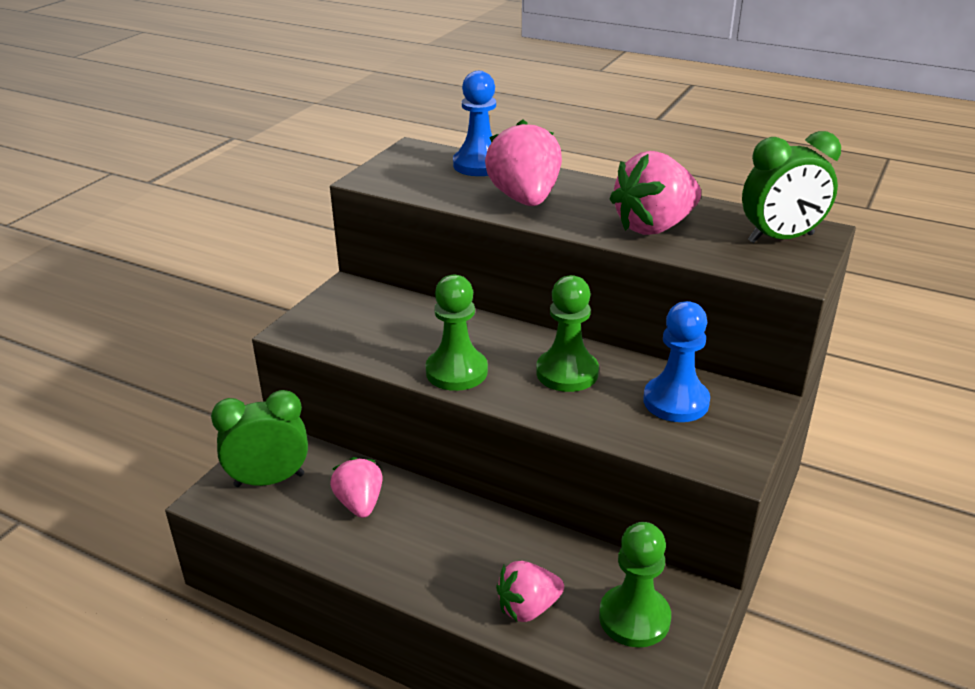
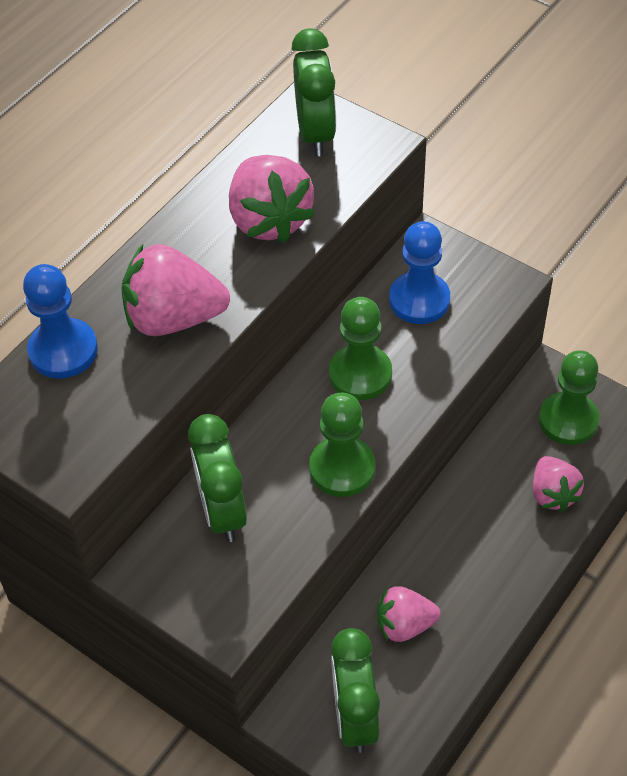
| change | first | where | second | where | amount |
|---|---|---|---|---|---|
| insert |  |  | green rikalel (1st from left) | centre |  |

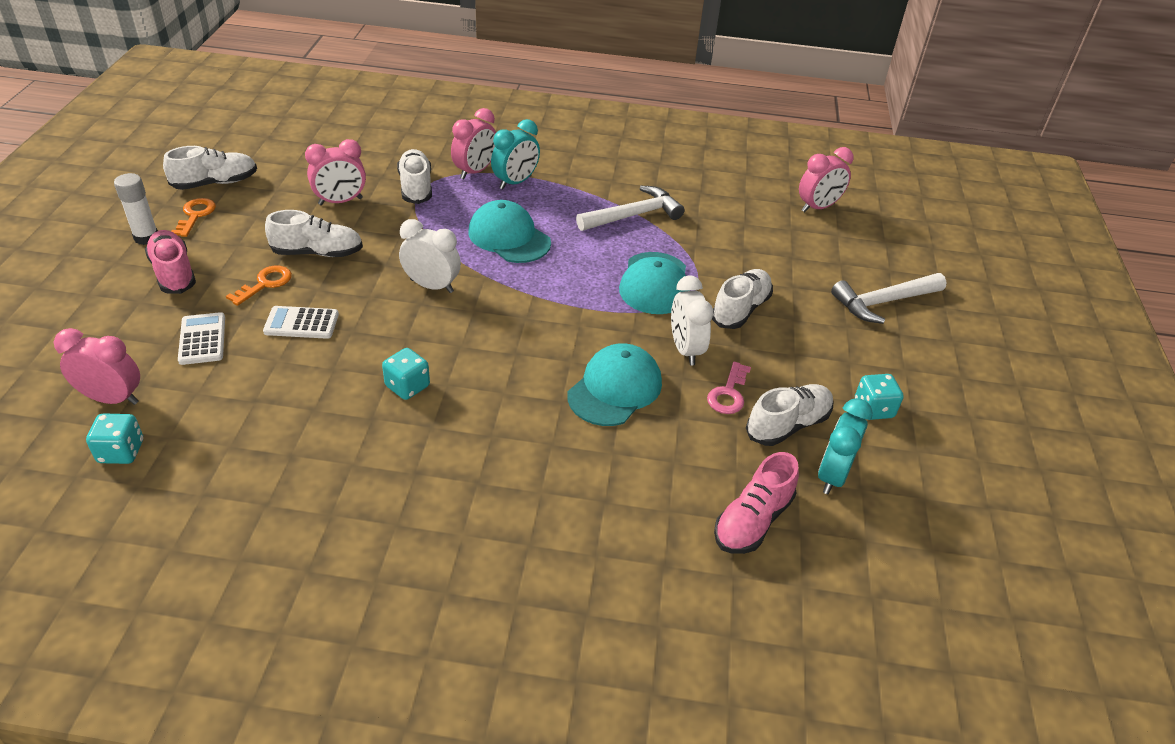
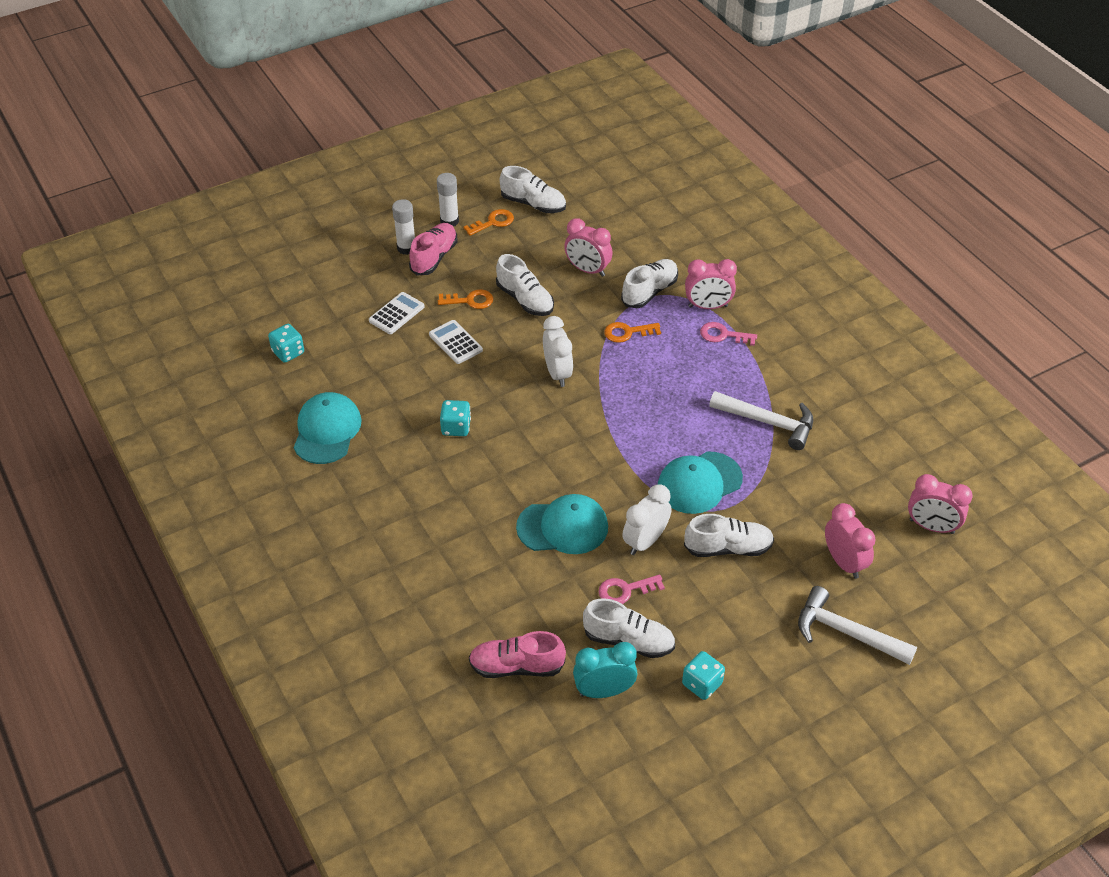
| change | first | where | second | where | amount |
|---|---|---|---|---|---|
| insert |  |  | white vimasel (1st from left) | top centre |  |
| insert |  |  | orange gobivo (3rd from left) | centre |  |
| move | pink rikalel (1st from left in the first image) | middle left | pink rikalel (3rd from left) | middle right |  |
| move | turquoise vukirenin (1st from left) | top centre |  | middle left |  |
| replace | turquoise rikalel (1st from left) | top centre | pink gobivo (2nd from left) | centre |  |

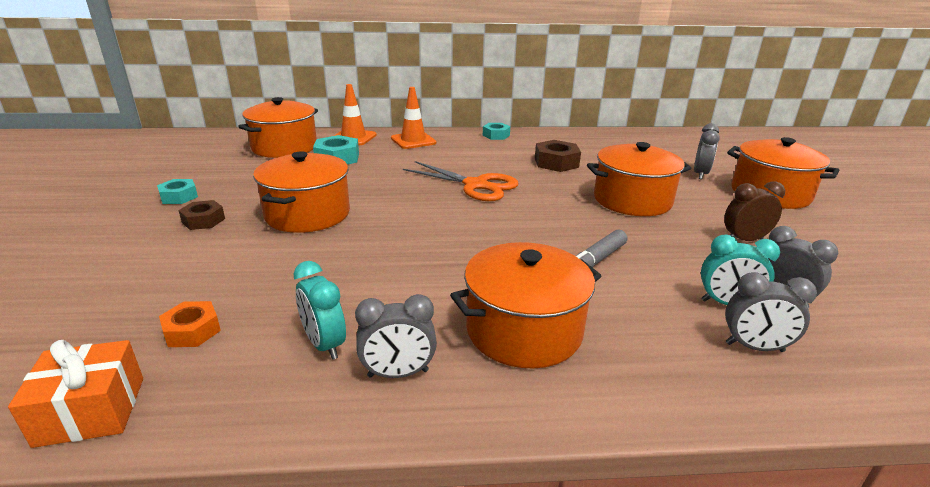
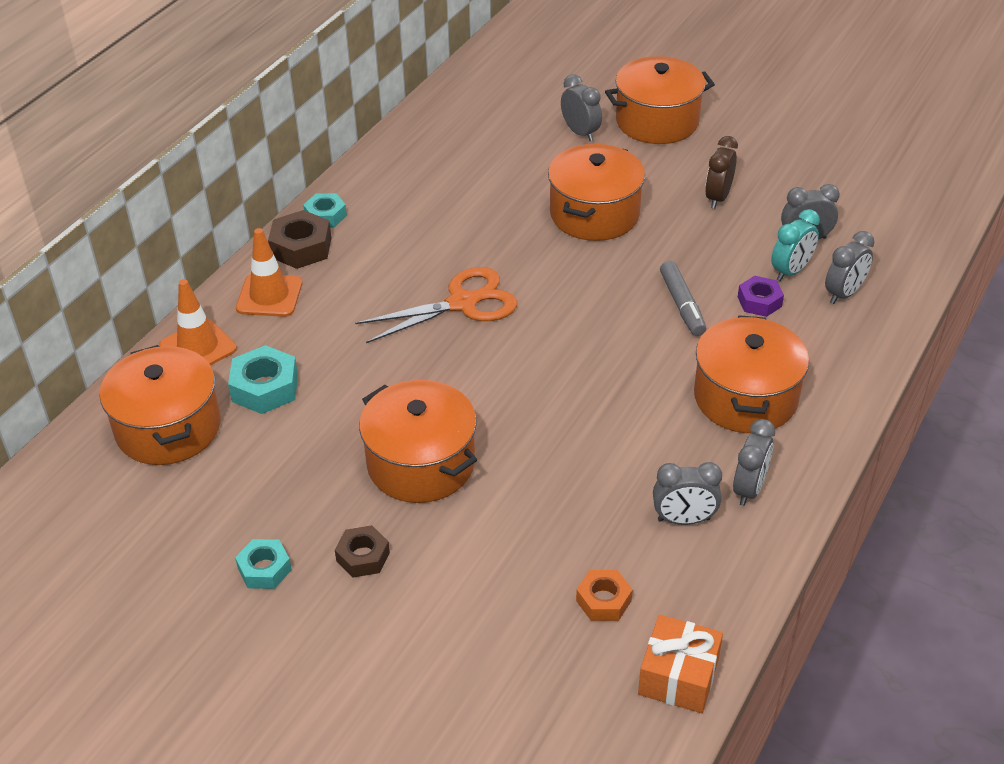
| change | first | where | second | where | amount |
|---|---|---|---|---|---|
| insert |  |  | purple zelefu | middle right |  |
| move | brown zelefu (2nd from left in the first image) | top centre | brown zelefu (1st from left) | top left |  |
| recolor | turquoise rikalel (1st from left) | centre | grey rikalel (2nd from left) | middle right |  |

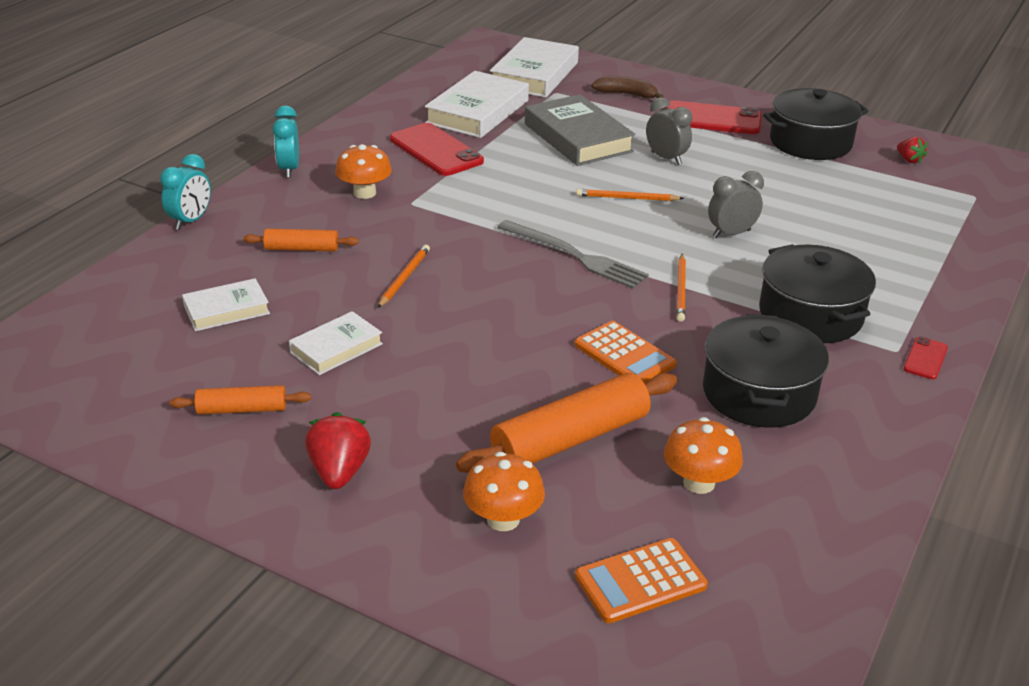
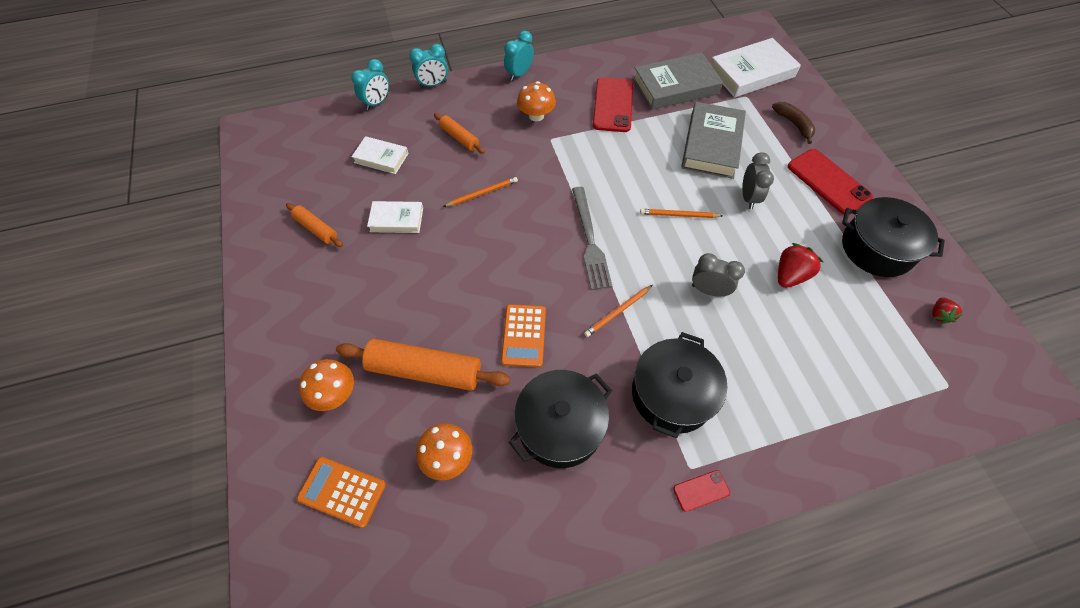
| change | first | where | second | where | amount |
|---|---|---|---|---|---|
| insert |  |  | turquoise rikalel (1st from left) | top centre |  |
| move | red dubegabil (1st from left) | middle left |  | middle right |  |
| recolor | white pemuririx (3rd from left) | top centre | grey pemuririx (1st from left) | top centre |  |
| rotate | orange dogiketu (2nd from left in the first image) | top centre | orange dogiketu (3rd from left) | centre | 45 degrees counterclockwise |

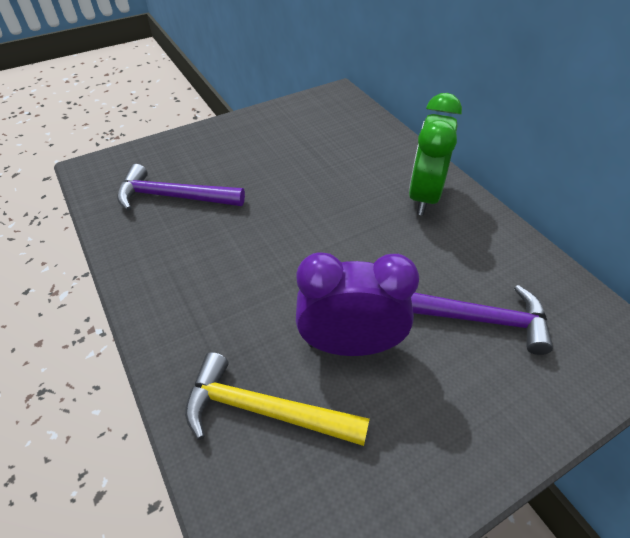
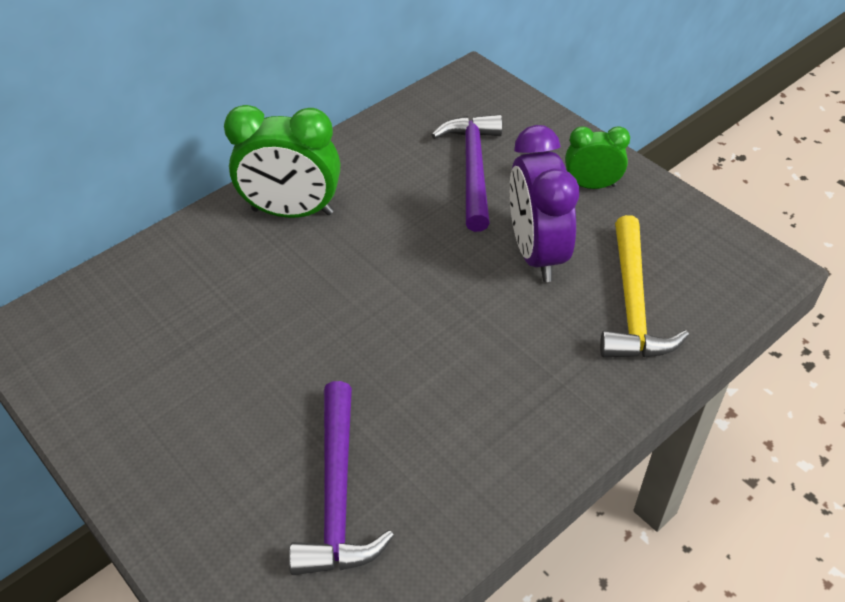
| change | first | where | second | where | amount |
|---|---|---|---|---|---|
| insert |  |  | green rikalel (2nd from left) | top right |  |

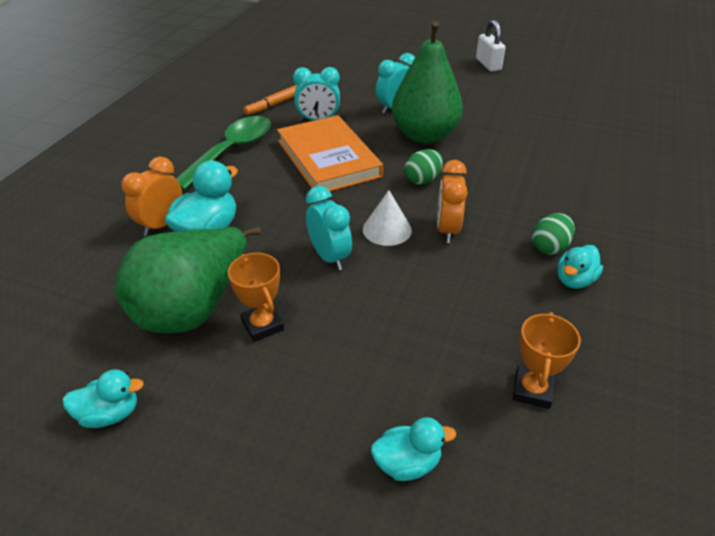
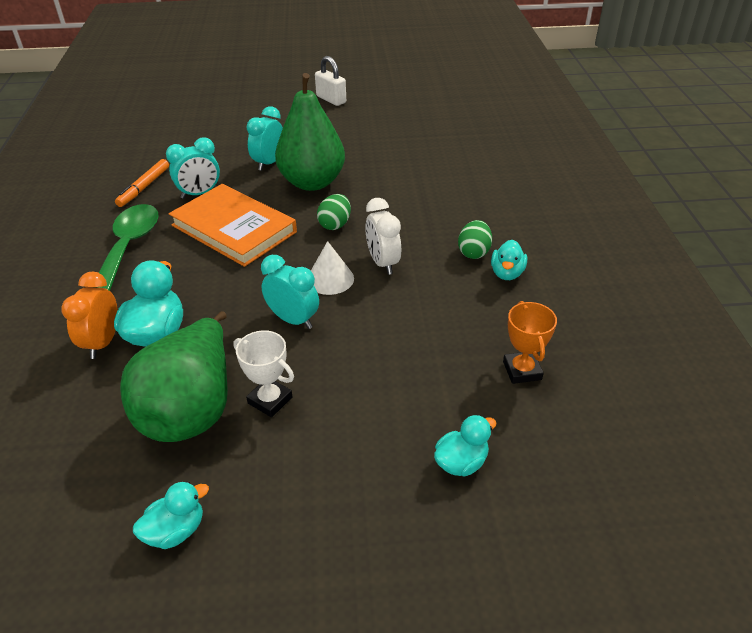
| change | first | where | second | where | amount |
|---|---|---|---|---|---|
| recolor | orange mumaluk (1st from left) | centre | white mumaluk | centre |  |
| recolor | orange rikalel (2nd from left) | centre | white rikalel | centre |  |

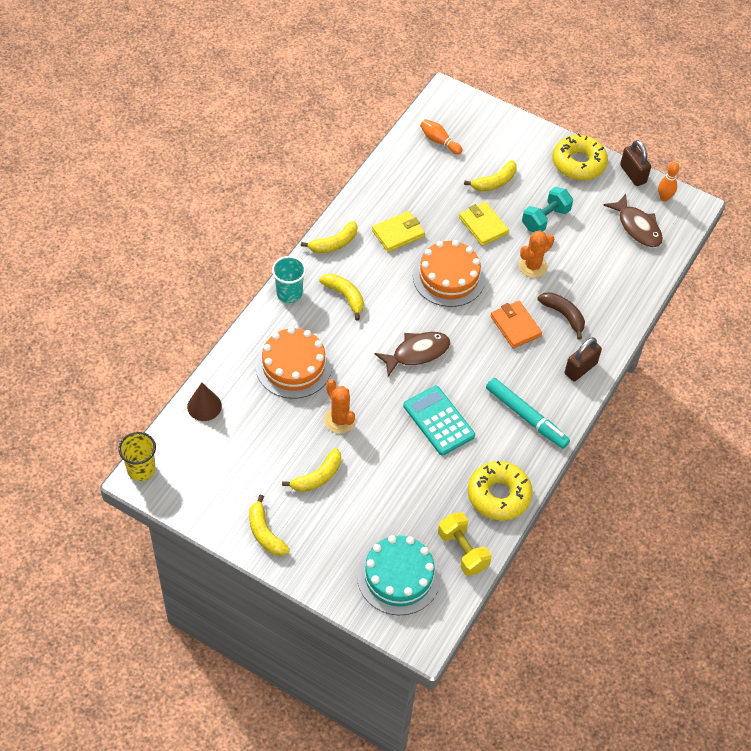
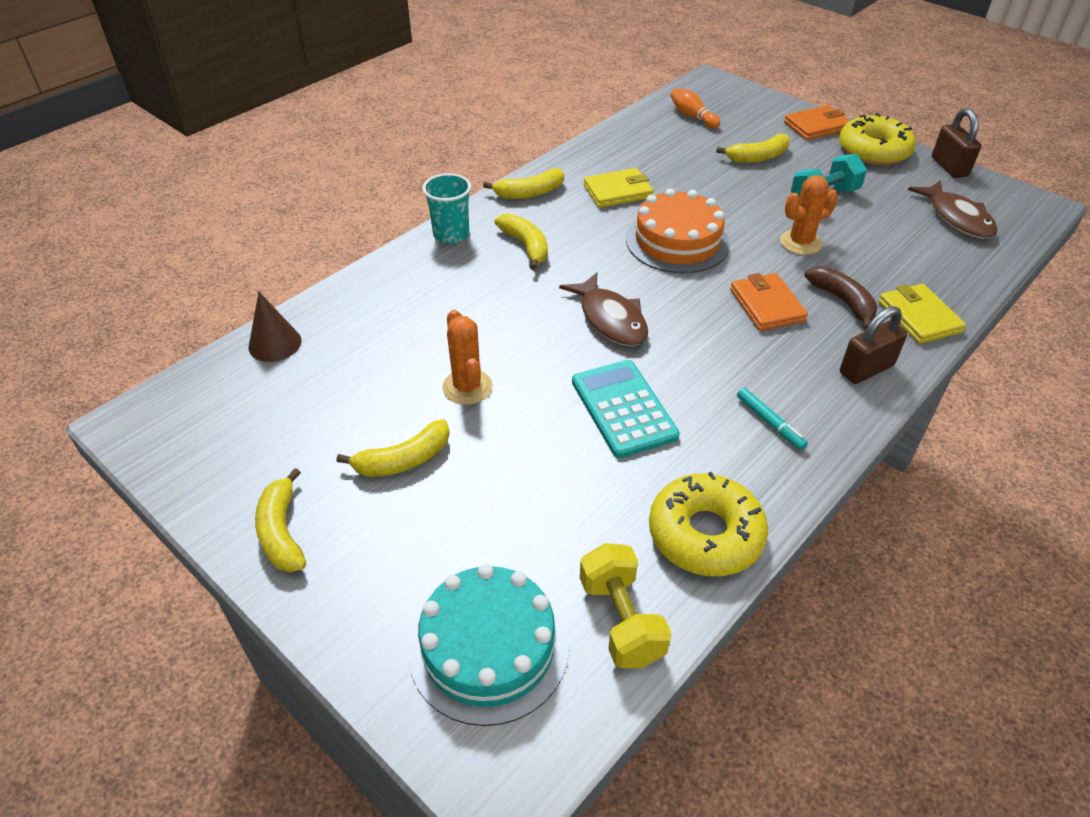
| change | first | where | second | where | amount |
|---|---|---|---|---|---|
| delete | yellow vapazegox | middle left |  |  |  |
| delete | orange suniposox (1st from left) | centre |  |  |  |
| delete | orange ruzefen (2nd from left) | top right |  |  |  |
| insert |  |  | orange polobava (2nd from left) | top right |  |
| move | yellow polobava (2nd from left) | top centre |  | middle right |  |
| rotate | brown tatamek (1st from left) | centre |  | centre | 75 degrees clockwise |
| resize | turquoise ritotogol | middle right |  | middle right | x0.53 |

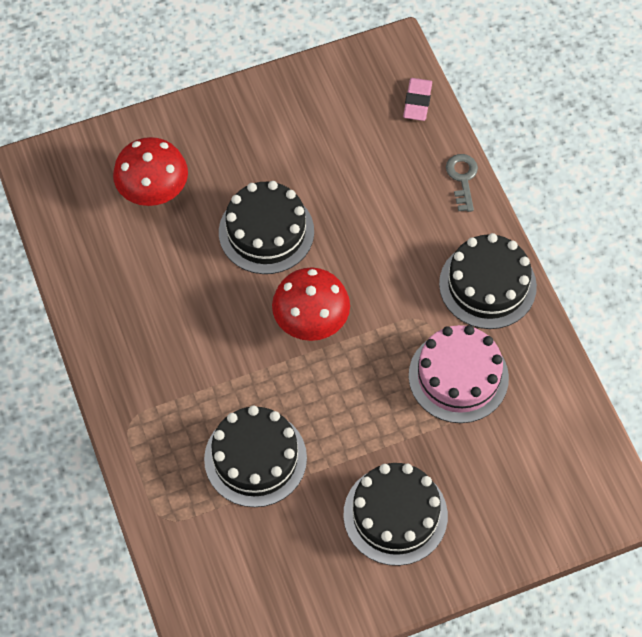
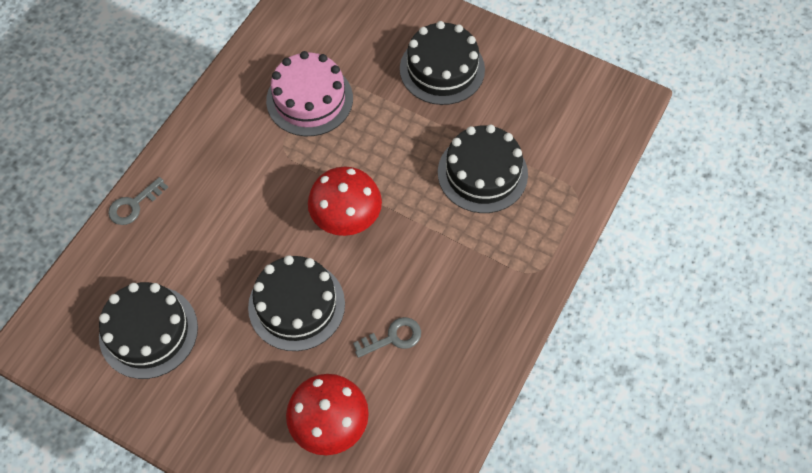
| change | first | where | second | where | amount |
|---|---|---|---|---|---|
| delete | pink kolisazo | top centre |  |  |  |
| insert |  |  | grey gobivo (2nd from left) | bottom centre |  |
| move | black suniposox (4th from left in the first image) | middle right | black suniposox (1st from left) | bottom left |  |

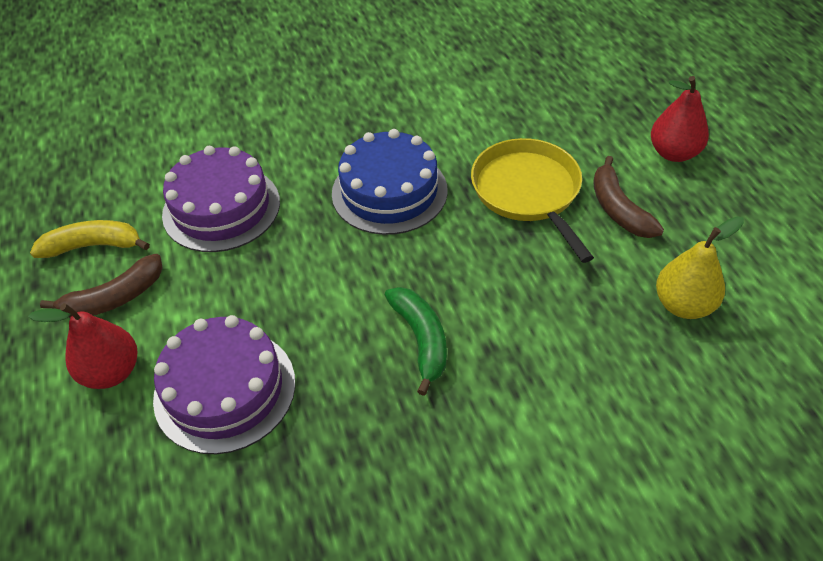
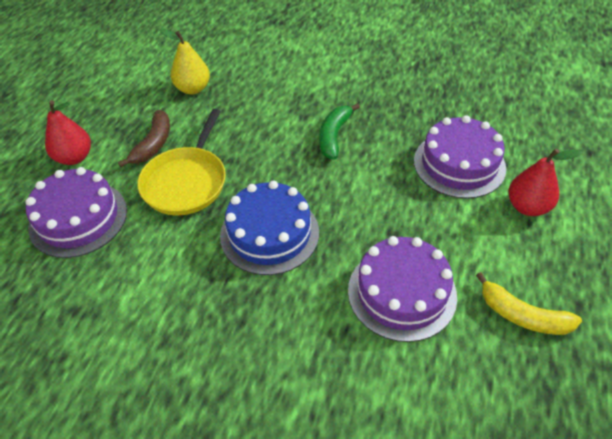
| change | first | where | second | where | amount |
|---|---|---|---|---|---|
| delete | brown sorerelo (1st from left) | middle left |  |  |  |
| insert |  |  | purple suniposox (1st from left) | middle left |  |

